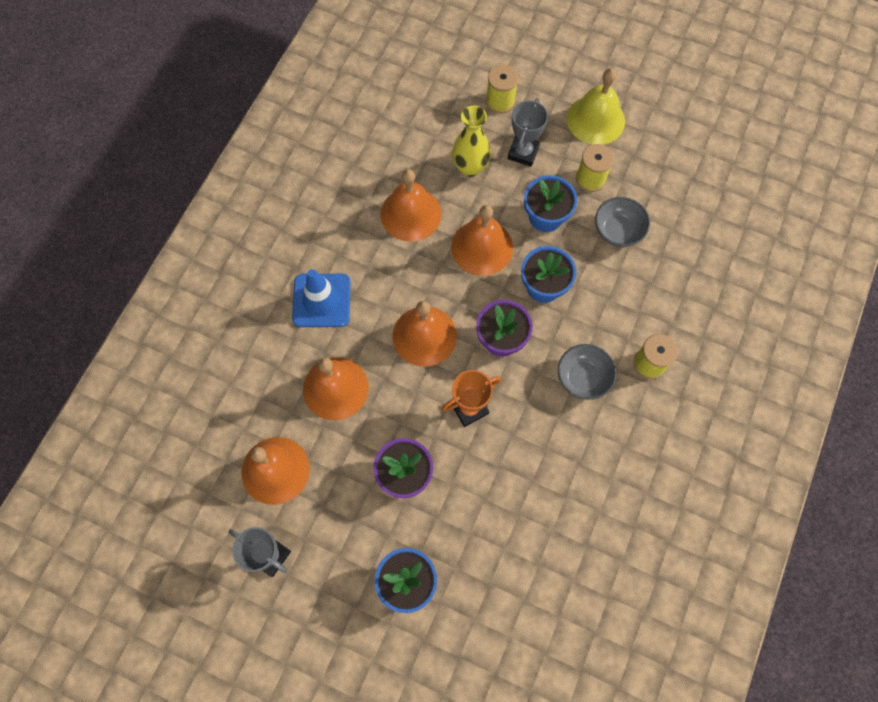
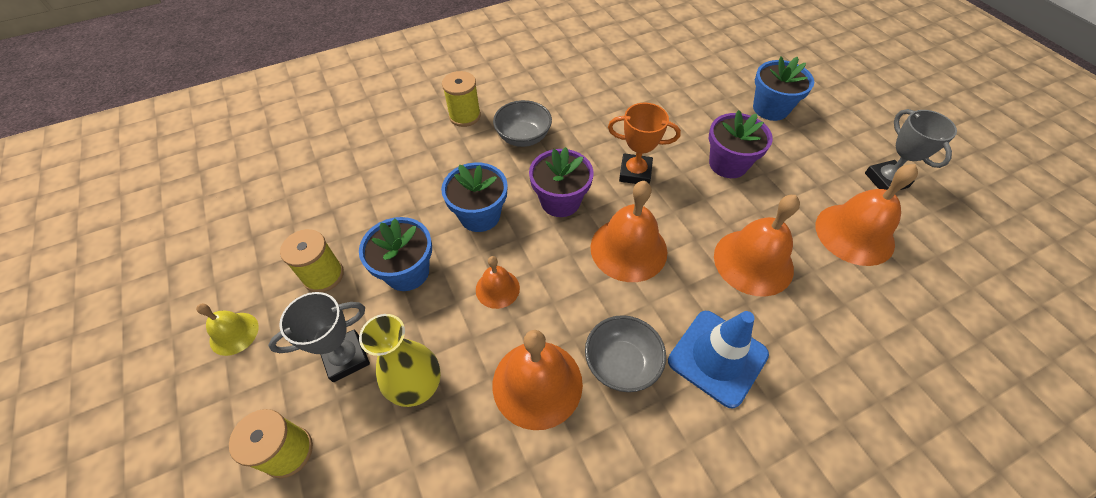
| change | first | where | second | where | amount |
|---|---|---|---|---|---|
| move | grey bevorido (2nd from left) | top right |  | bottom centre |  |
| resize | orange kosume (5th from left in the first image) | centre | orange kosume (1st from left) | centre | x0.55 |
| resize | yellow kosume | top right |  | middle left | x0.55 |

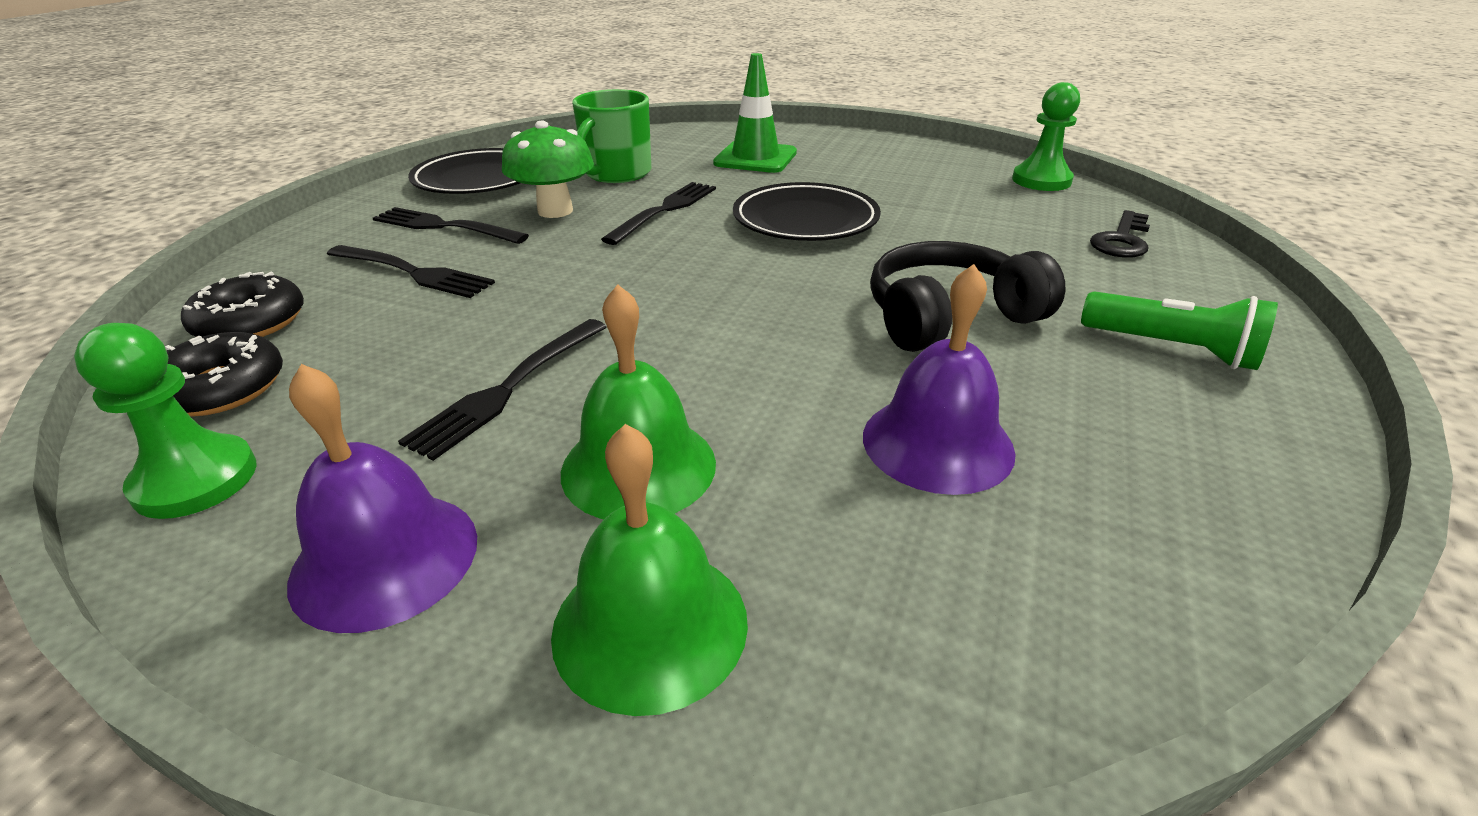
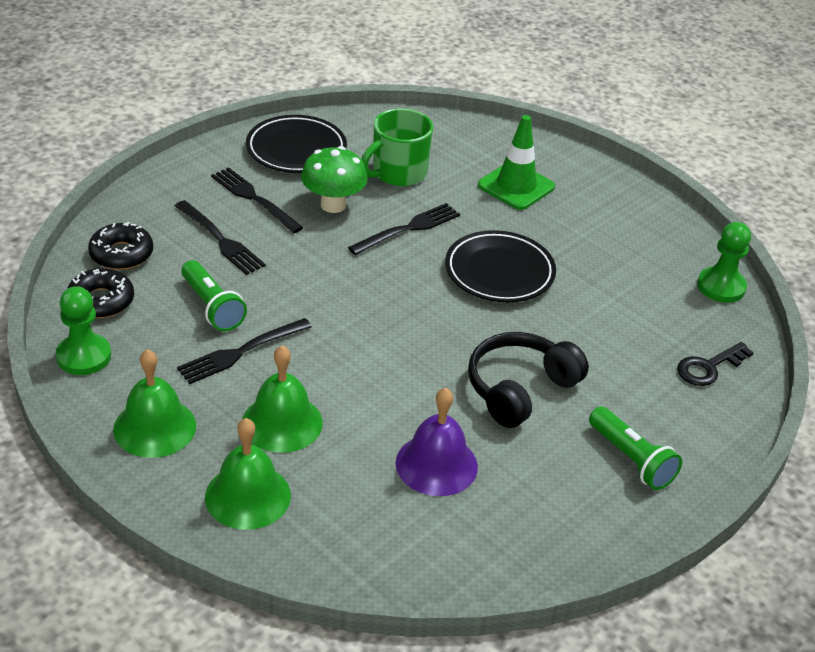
| change | first | where | second | where | amount |
|---|---|---|---|---|---|
| insert |  |  | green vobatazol (1st from left) | middle left |  |
| recolor | purple kosume (1st from left) | middle left | green kosume (1st from left) | middle left |  |
| rotate | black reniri | centre |  | centre | 45 degrees counterclockwise |

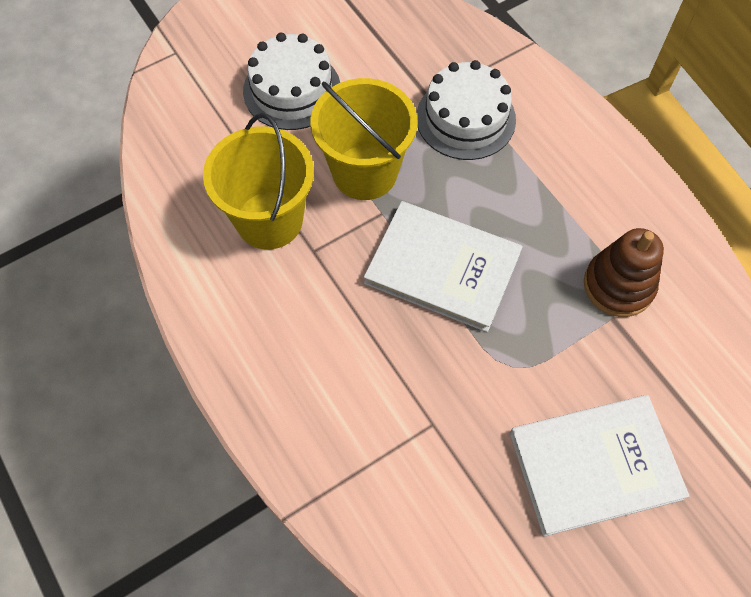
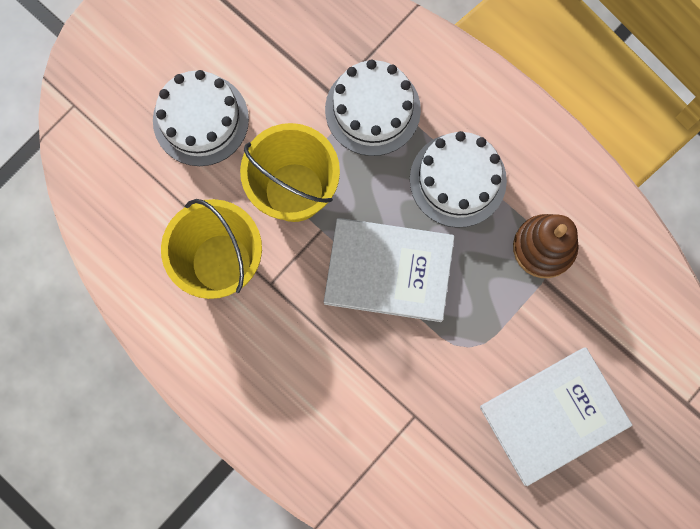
| change | first | where | second | where | amount |
|---|---|---|---|---|---|
| insert |  |  | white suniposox (3rd from left) | centre |  |

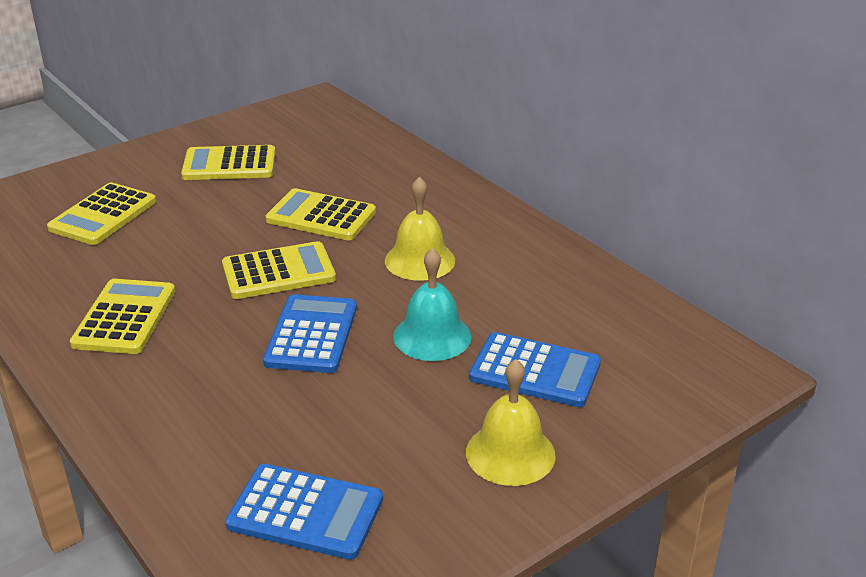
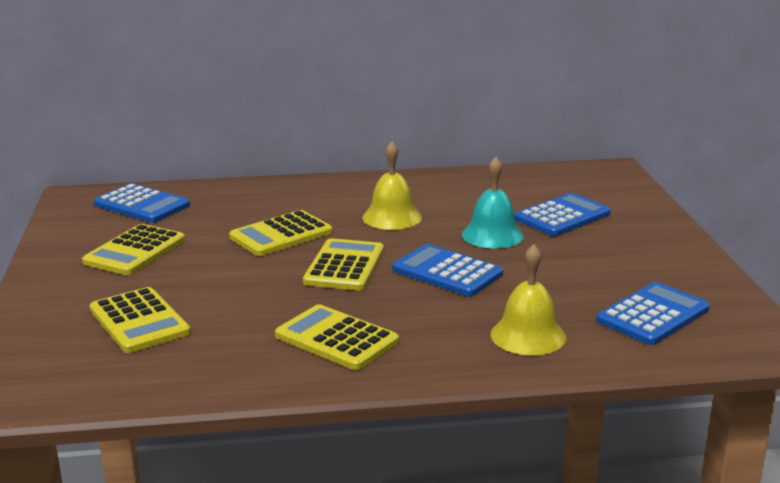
| change | first | where | second | where | amount |
|---|---|---|---|---|---|
| insert |  |  | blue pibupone (1st from left) | middle left |  |
| move | yellow kosume (2nd from left) | bottom centre |  | middle right |  |

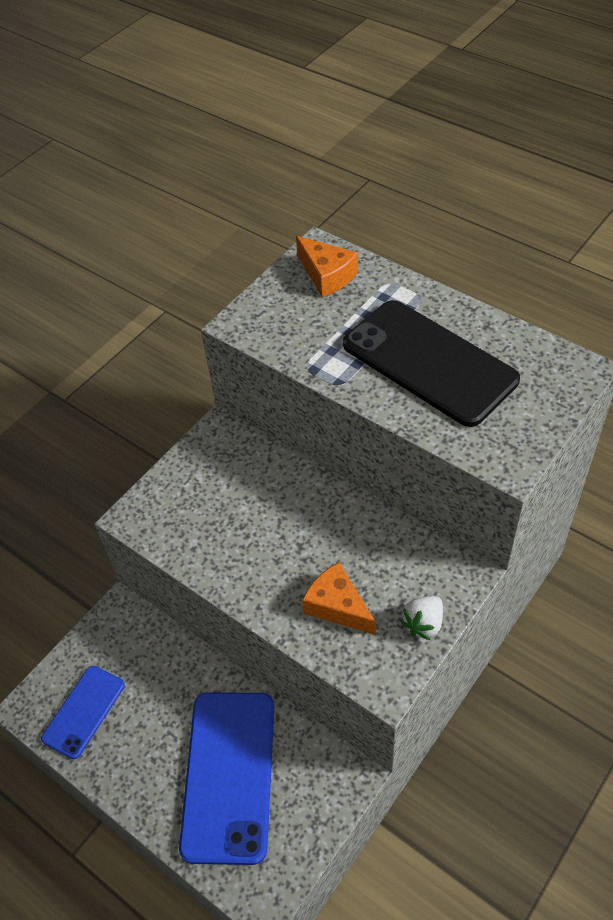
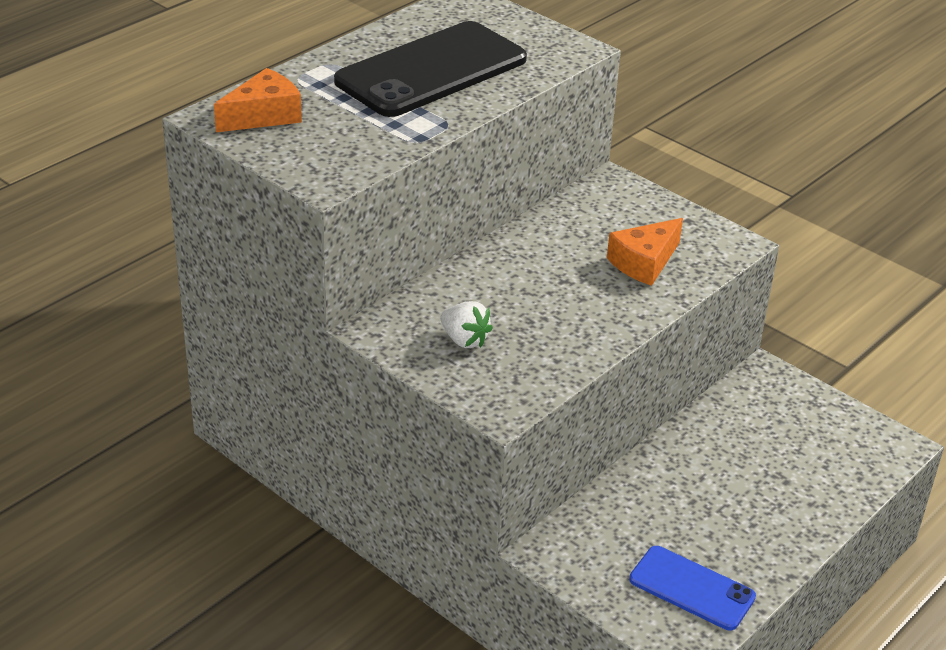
| change | first | where | second | where | amount |
|---|---|---|---|---|---|
| delete | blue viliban (2nd from left) | bottom centre |  |  |  |
| move | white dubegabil | bottom right |  | centre |  |

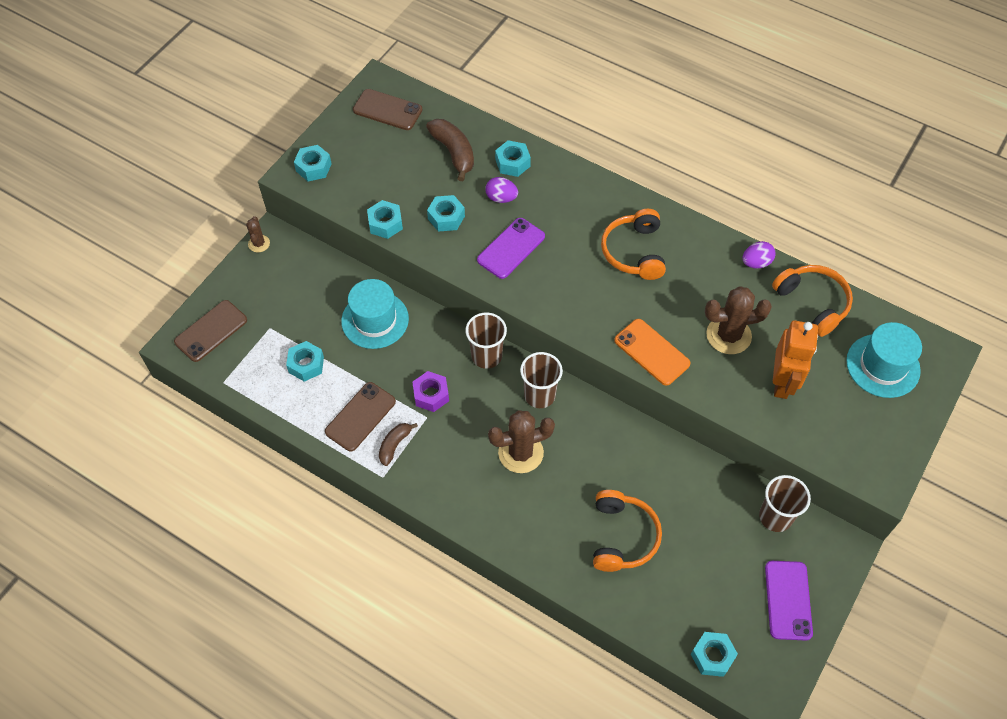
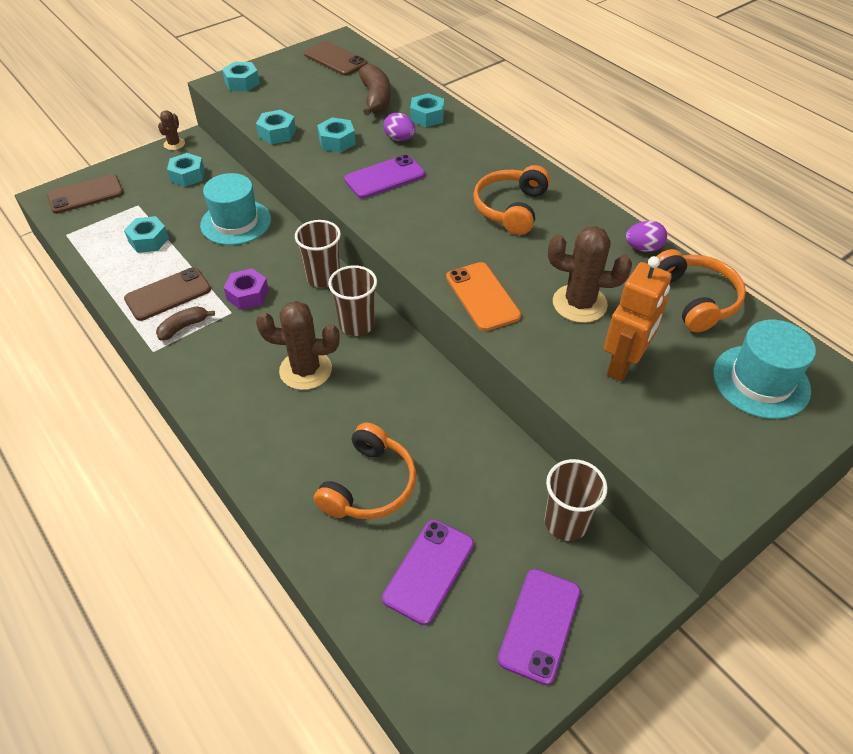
| change | first | where | second | where | amount |
|---|---|---|---|---|---|
| insert |  |  | purple viliban (2nd from left) | bottom centre |  |
| move | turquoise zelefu (6th from left in the first image) | bottom right | turquoise zelefu (2nd from left) | top left |  |

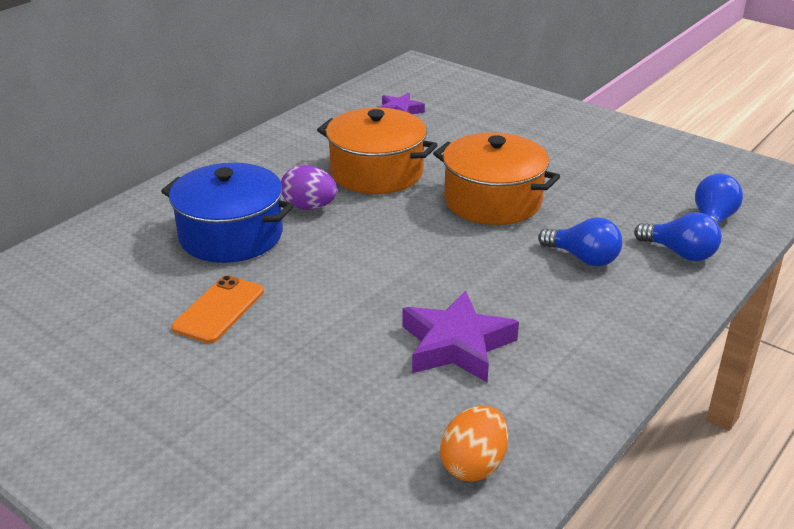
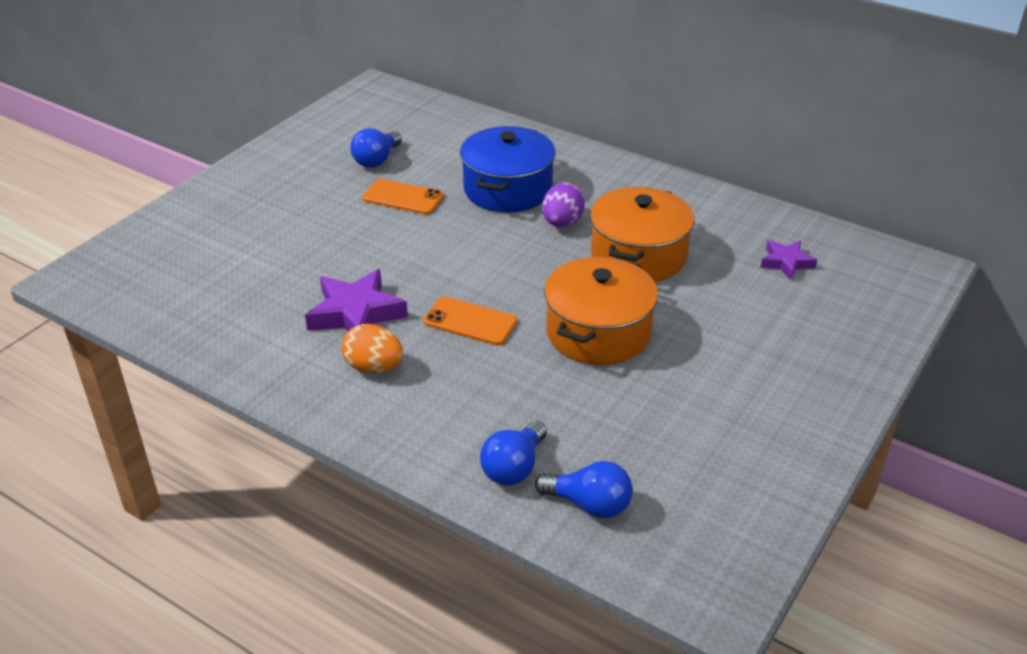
| change | first | where | second | where | amount |
|---|---|---|---|---|---|
| insert |  |  | orange viliban (2nd from left) | centre |  |
| move | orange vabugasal | bottom centre |  | centre |  |
| move | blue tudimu (1st from left) | middle right |  | top centre |  |

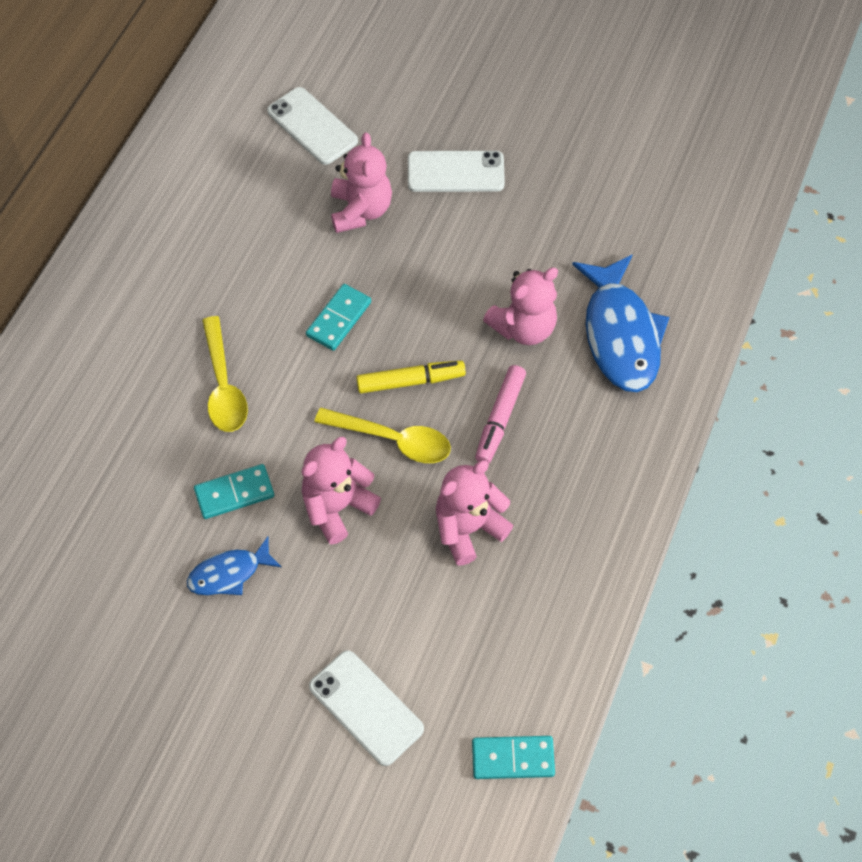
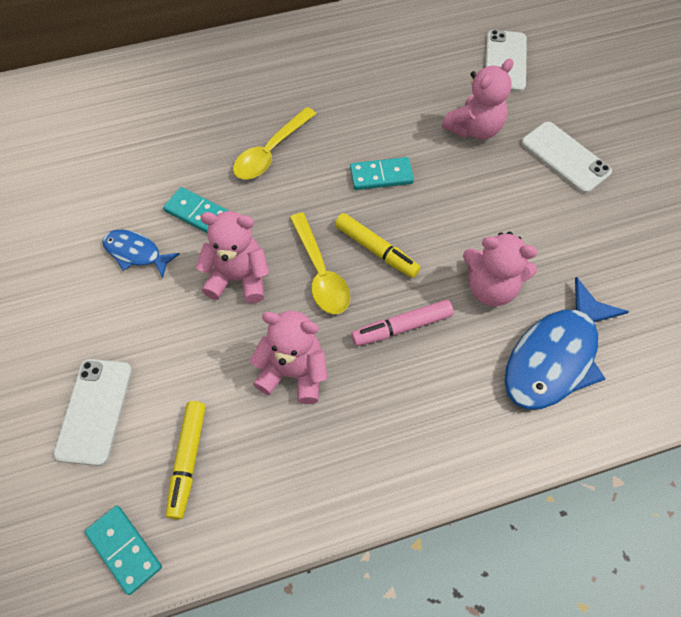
| change | first | where | second | where | amount |
|---|---|---|---|---|---|
| insert |  |  | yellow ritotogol (1st from left) | bottom left |  |

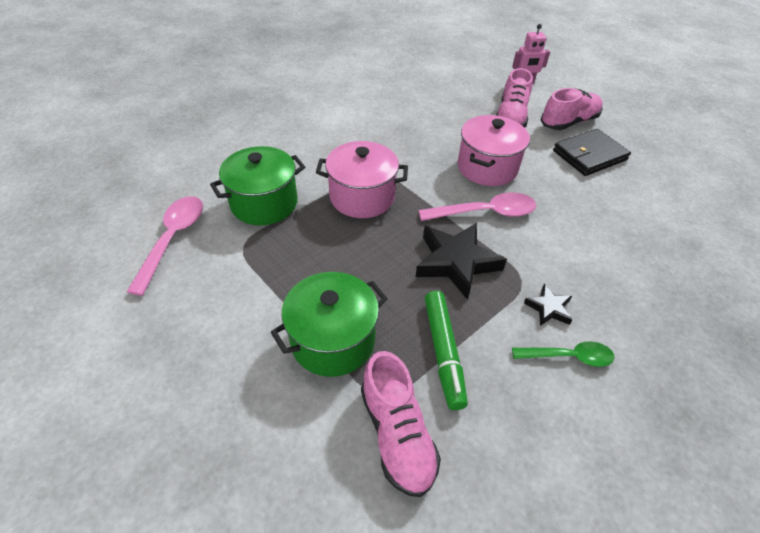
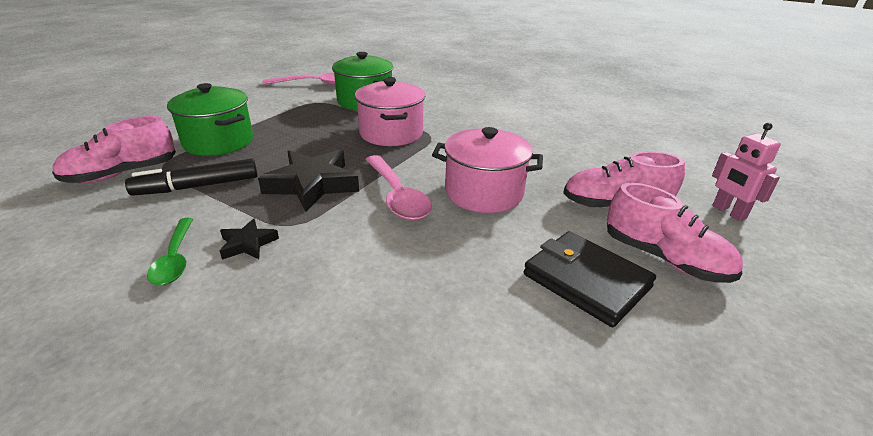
| change | first | where | second | where | amount |
|---|---|---|---|---|---|
| recolor | green ritotogol | centre | black ritotogol | middle left |  |

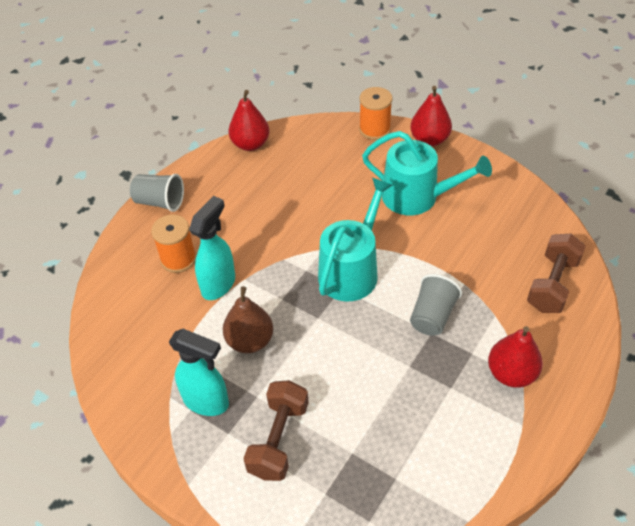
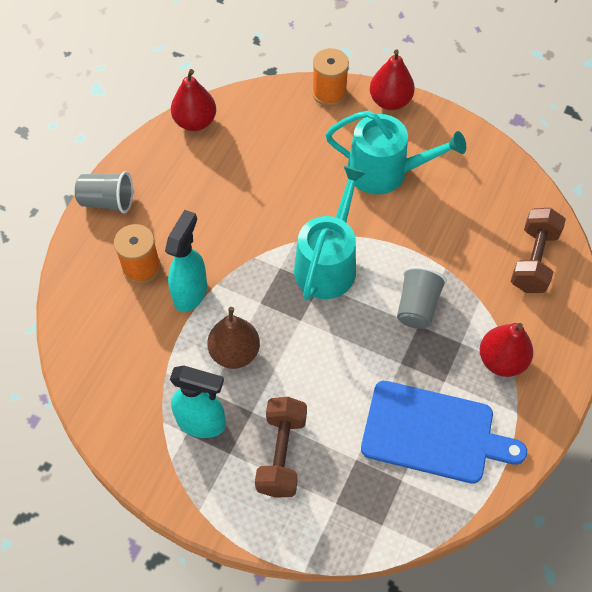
| change | first | where | second | where | amount |
|---|---|---|---|---|---|
| insert |  |  | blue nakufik | bottom right |  |

